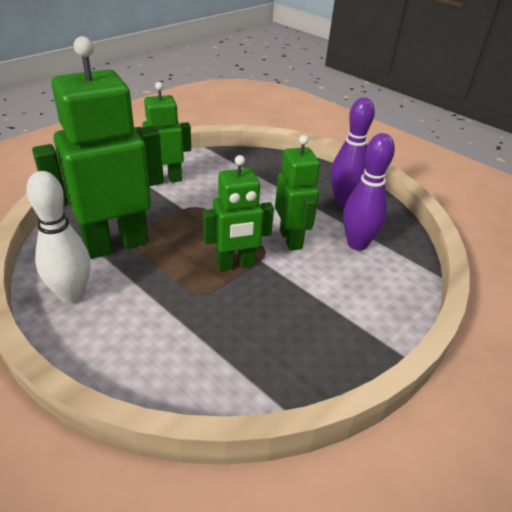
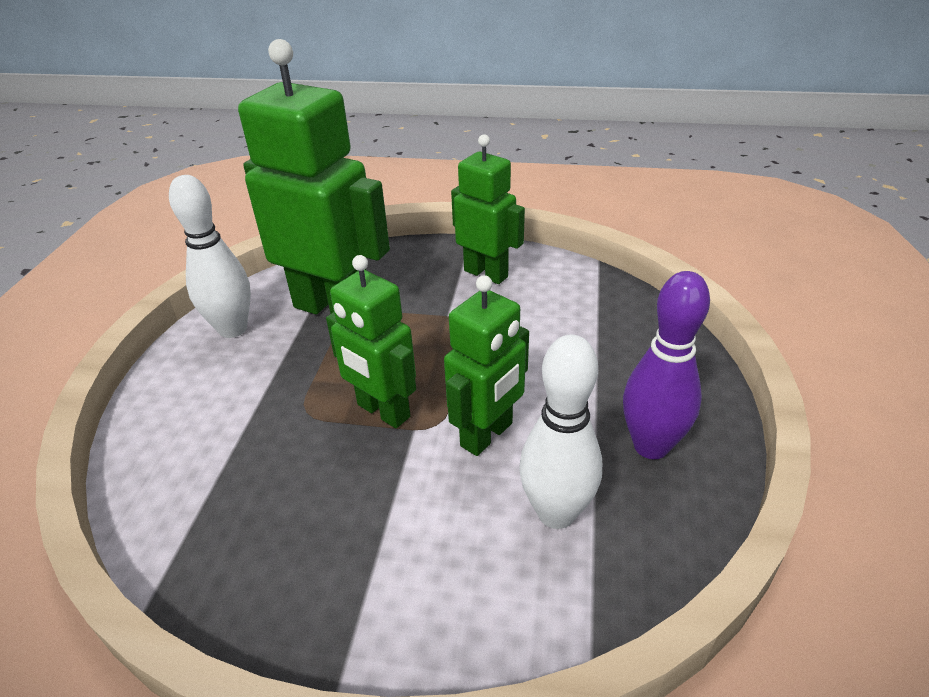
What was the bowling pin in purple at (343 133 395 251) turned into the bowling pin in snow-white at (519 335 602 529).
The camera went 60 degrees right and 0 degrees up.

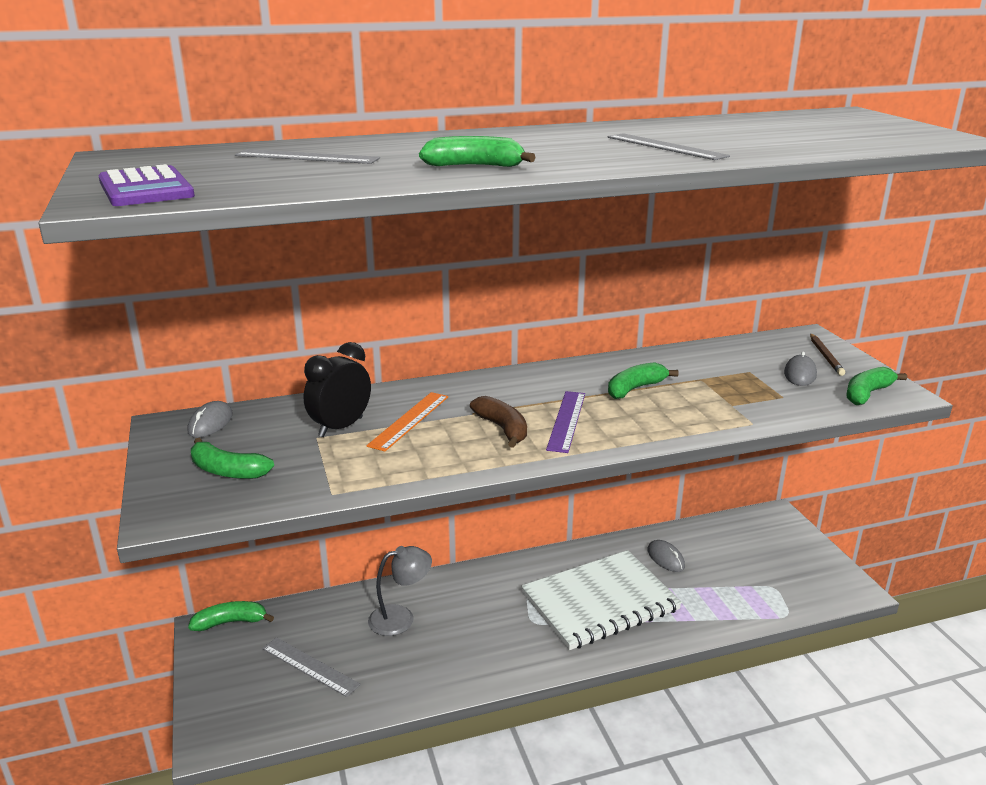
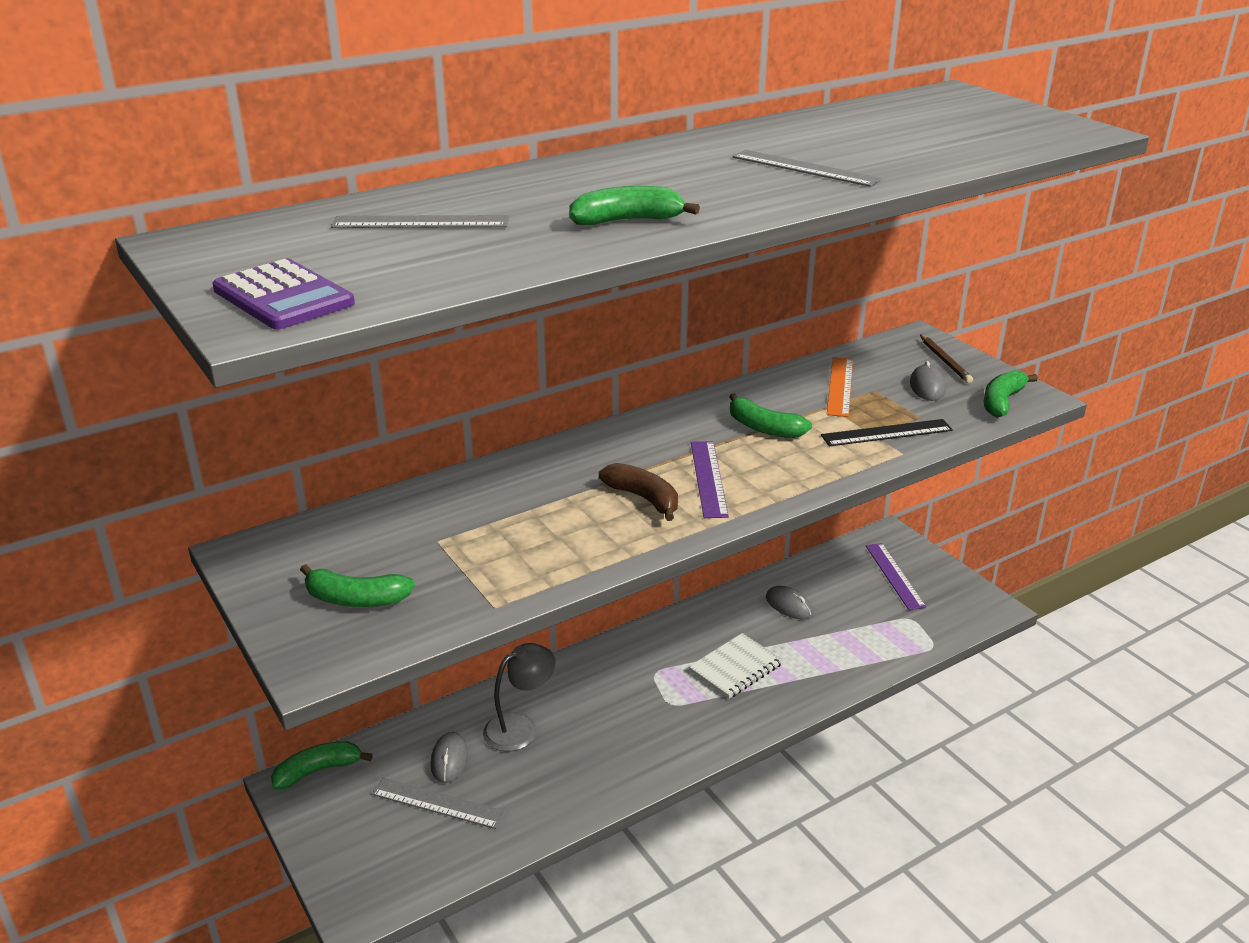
The computer mouse in ash-grey ended up elsewhere, having gone from (187 401 233 438) to (430 732 468 783).
The second view lost the clock in ebony at (304 342 371 437).
The measuring stick in bright orange ended up elsewhere, having gone from (366 392 448 452) to (827 357 853 417).
The size of the notepad in snow-white at (521 550 682 650) changed by a factor of 0.53.
The toy banana in green at (608 362 679 399) ended up facing another way, 90 degrees counterclockwise from before.
The second view gained the measuring stick in ebony at (821 419 953 446).
The second view gained the measuring stick in purple at (866 543 926 610).
The camera went 15 degrees left and 5 degrees up.

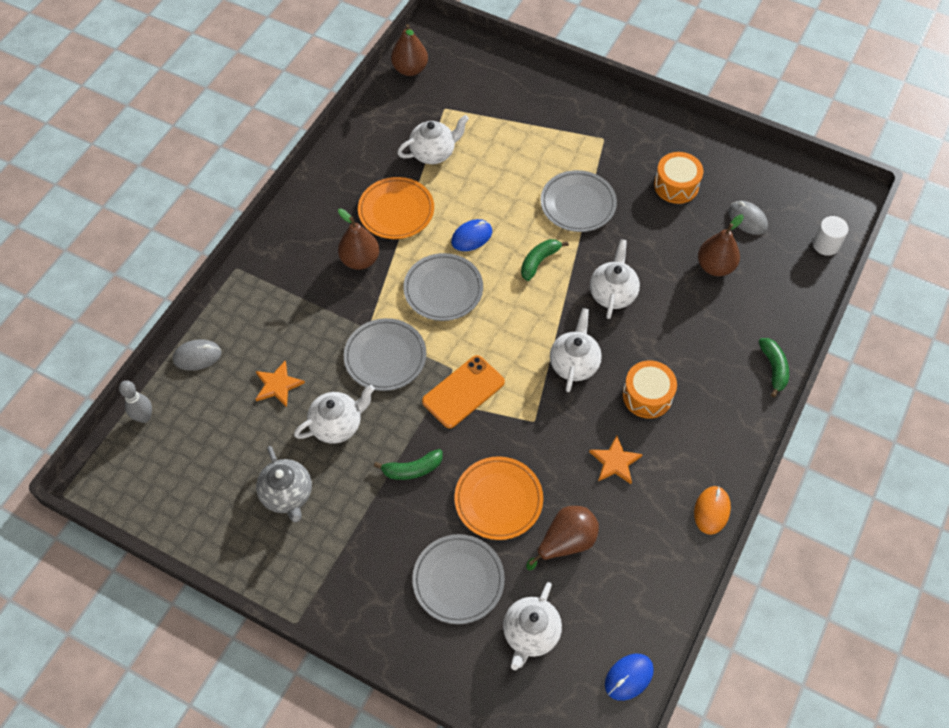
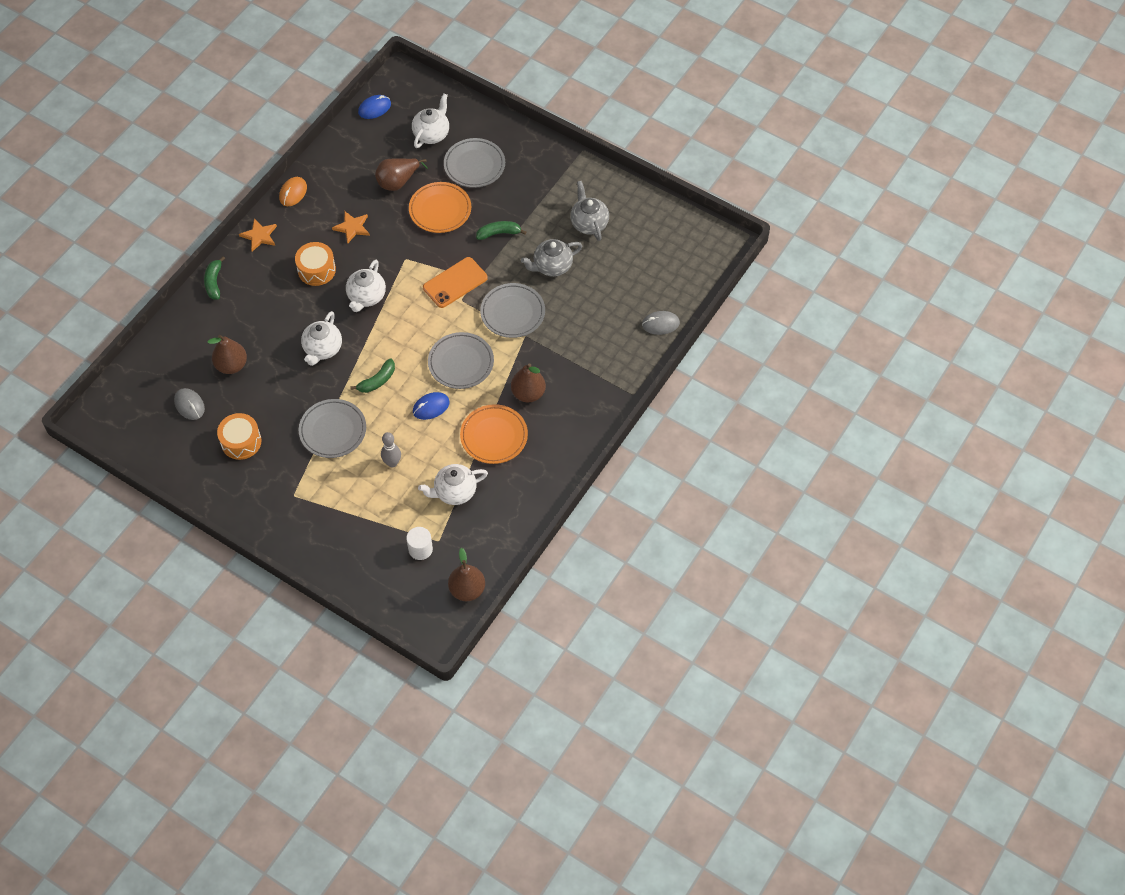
The bowling pin in ash-grey ended up elsewhere, having gone from (119 380 152 423) to (381 432 401 467).
The star shape in bright orange ended up elsewhere, having gone from (256 361 305 407) to (239 218 277 252).
What was the teapot in snow-white at (294 385 375 444) turned into the teapot in ash-grey at (521 239 582 277).
The solid cylinder in snow-white ended up elsewhere, having gone from (813 216 848 256) to (406 527 433 560).
The camera went 175 degrees left and 0 degrees up.

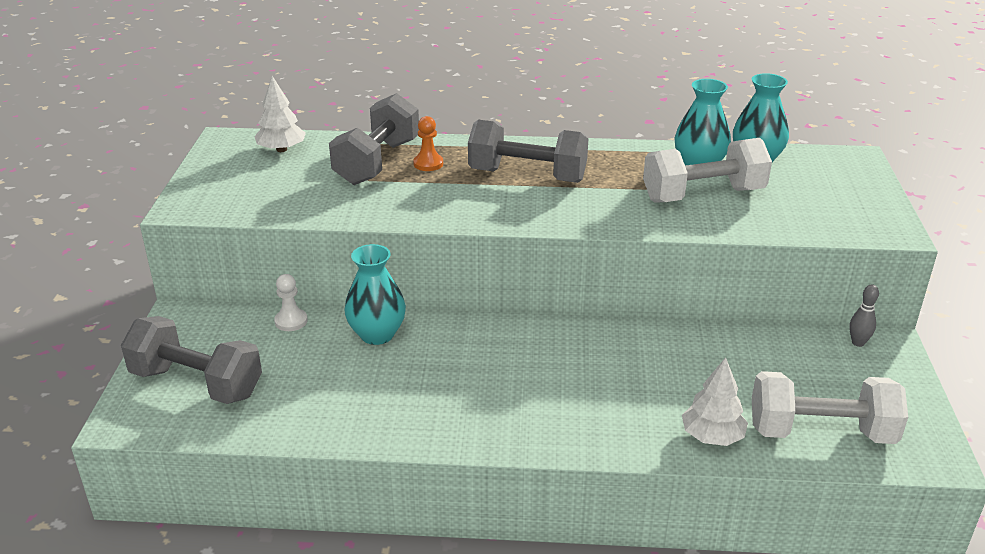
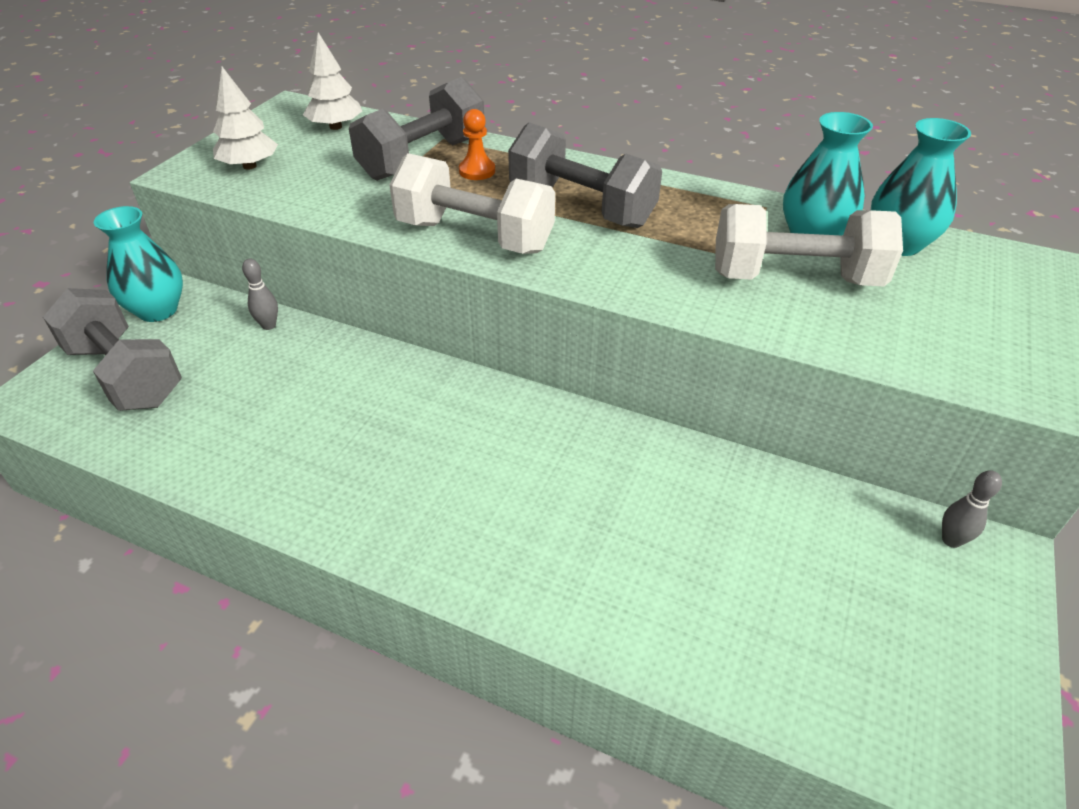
Where the pawn in snow-white stood at (274 274 308 331), the bowling pin in ash-grey came to stand at (242 259 278 330).
The vase in teal ended up elsewhere, having gone from (344 244 406 345) to (94 206 183 322).
The tree in snow-white ended up elsewhere, having gone from (682 357 748 446) to (213 67 278 169).
The dumbbell in snow-white ended up elsewhere, having gone from (752 371 908 444) to (390 153 555 254).
The camera went 20 degrees right and 10 degrees up.

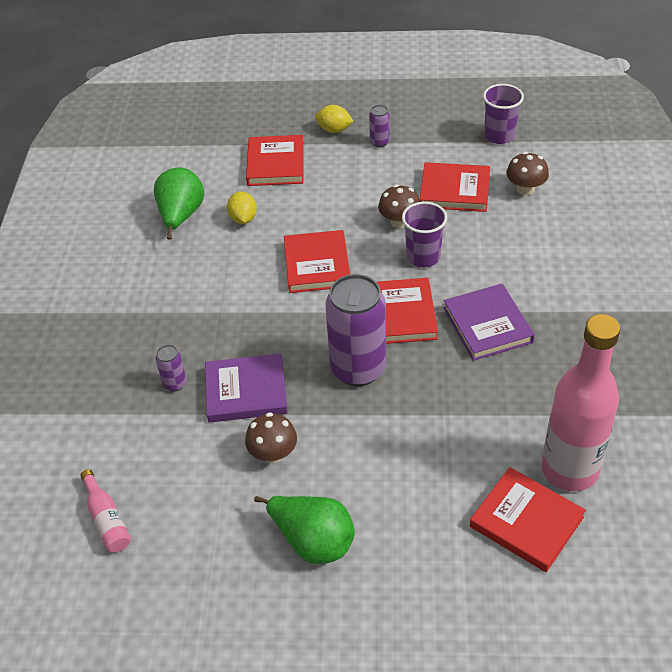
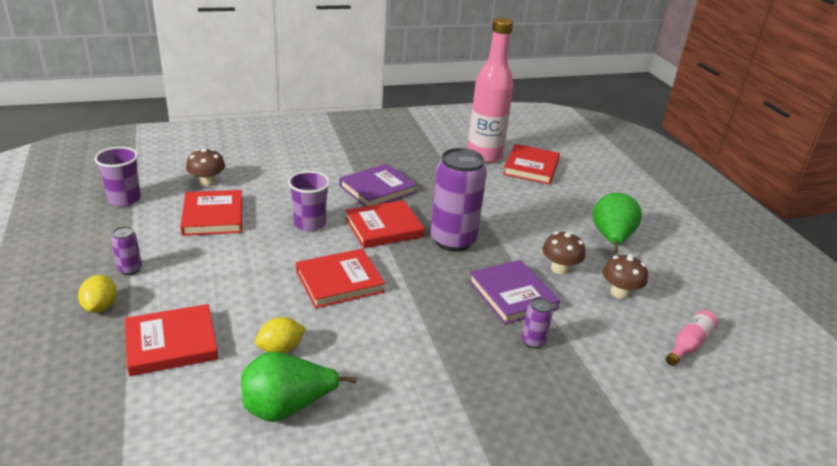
The fungus in dark brown ended up elsewhere, having gone from (378 185 420 228) to (603 254 648 299).
The camera went 115 degrees left and 15 degrees down.

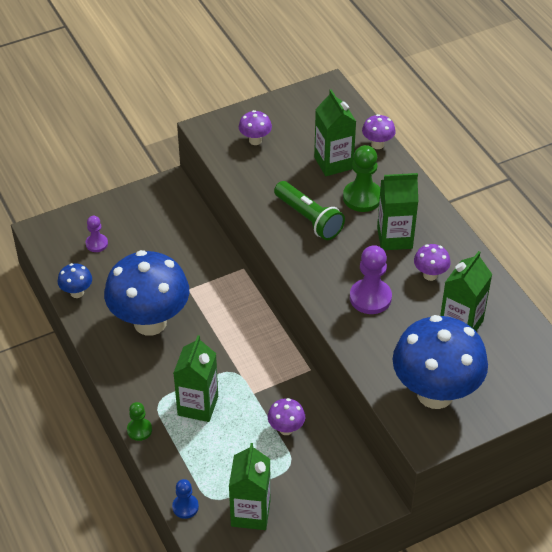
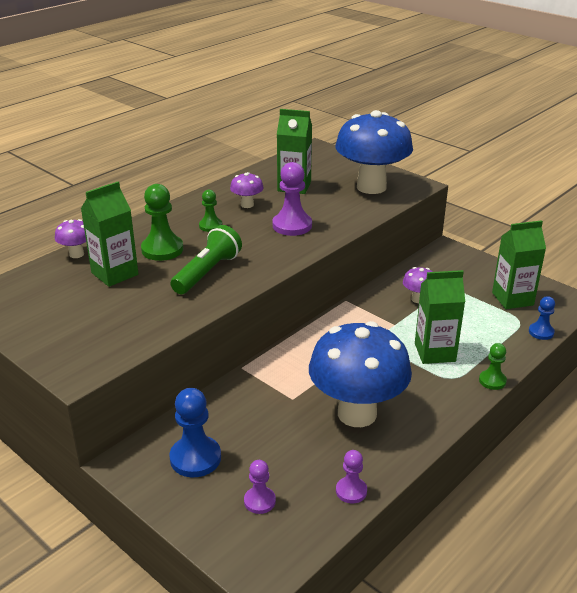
Where the fungus in royal blue stood at (57 263 92 298), the pawn in purple came to stand at (336 450 367 503).
The second view lost the fungus in purple at (239 110 272 145).
Where the milk carton in green stood at (377 173 418 250), the pawn in green came to stand at (199 189 222 232).
The second view gained the pawn in royal blue at (169 388 221 477).
The camera went 110 degrees left and 15 degrees down.

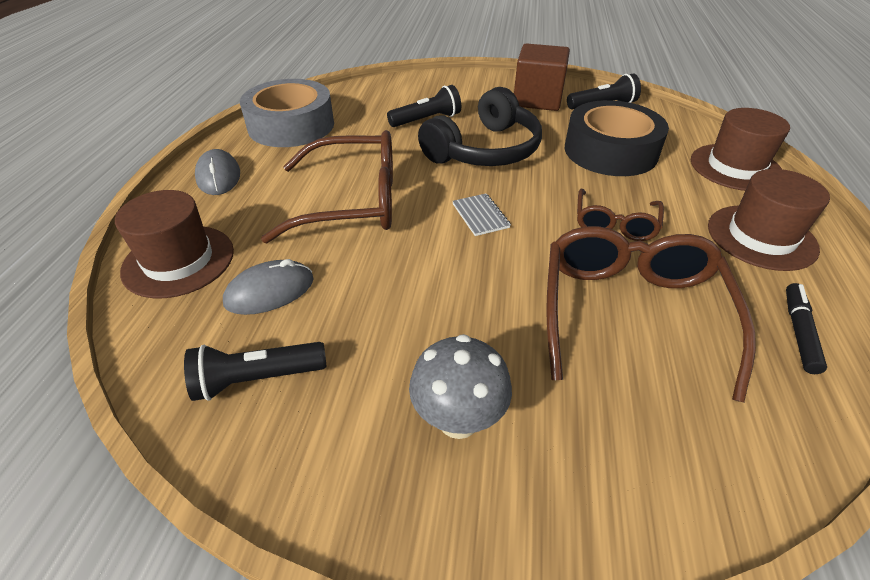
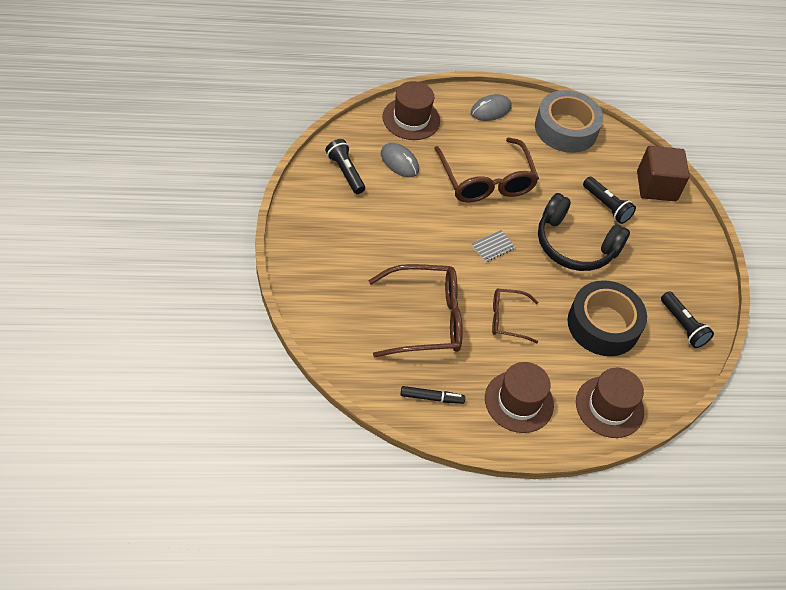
The second view lost the fungus in ash-grey at (409 334 512 439).
The cube in dark brown ended up elsewhere, having gone from (514 43 570 111) to (637 146 690 201).
The camera went 70 degrees right and 10 degrees up.

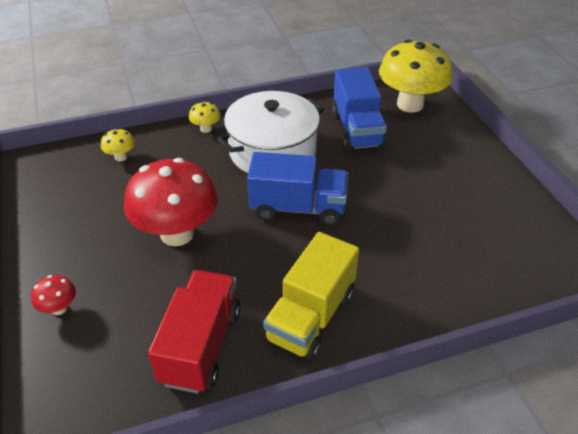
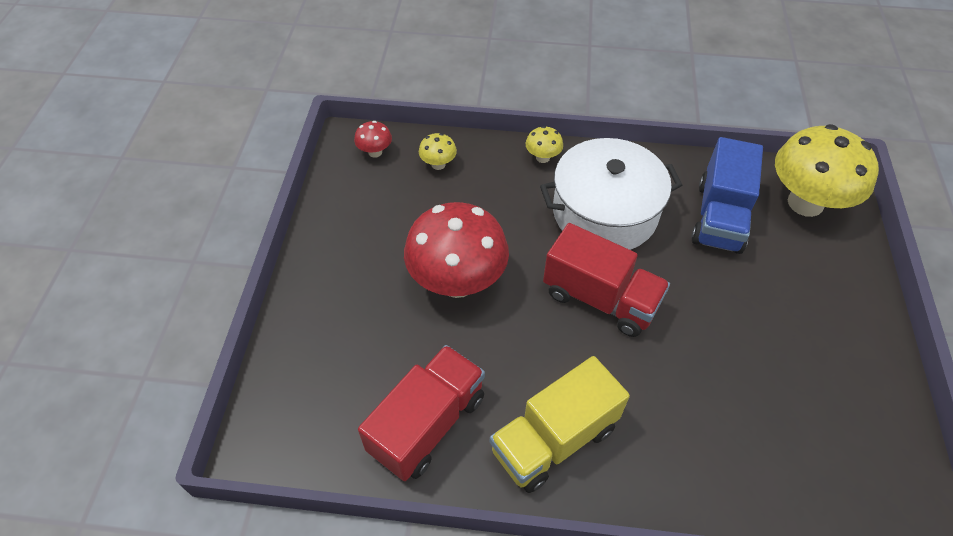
The fungus in crimson ended up elsewhere, having gone from (31 275 76 315) to (354 121 392 158).
What was the truck in royal blue at (247 152 348 225) turned into the truck in crimson at (543 223 670 337).
The camera went 25 degrees right and 10 degrees up.

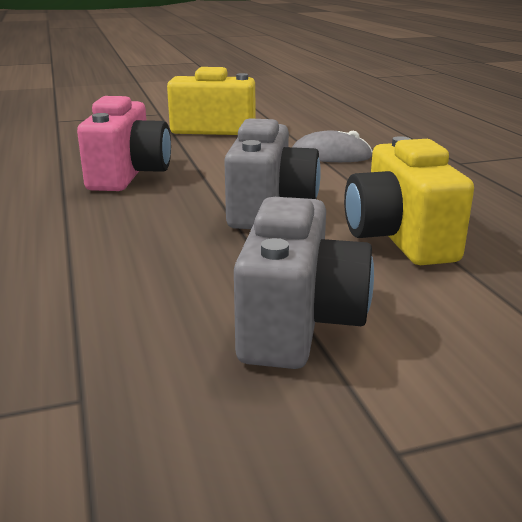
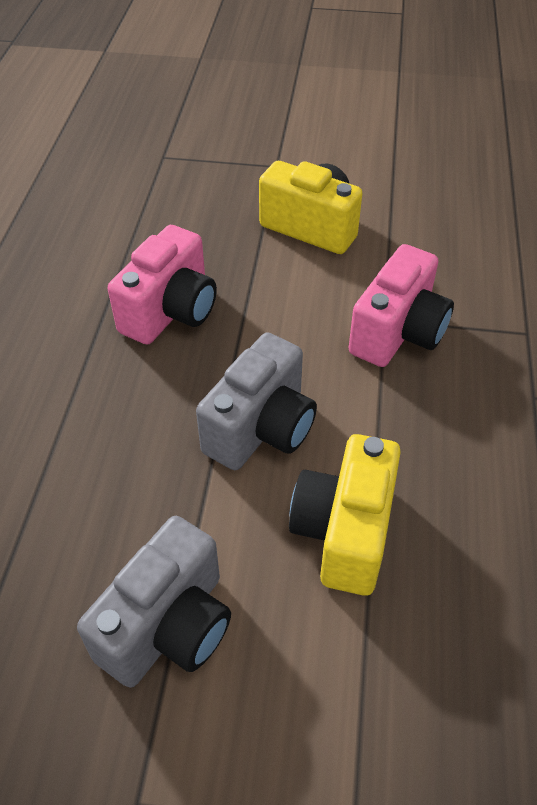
Where the computer mouse in ash-grey stood at (293 131 373 162), the compact camera in rose-pink came to stand at (349 244 454 367).
The camera went 25 degrees right and 25 degrees up.

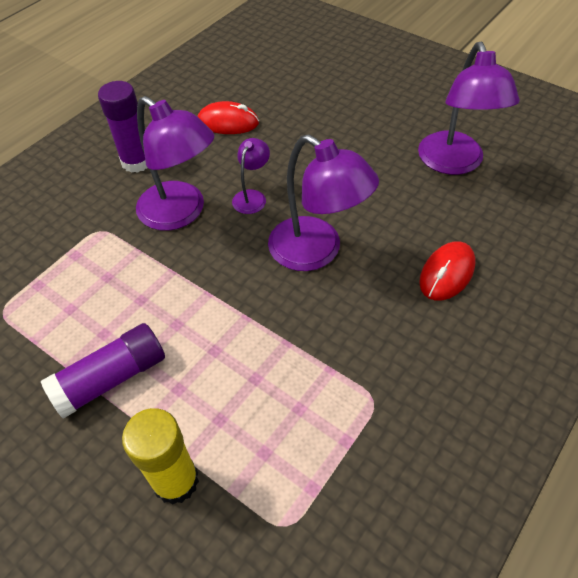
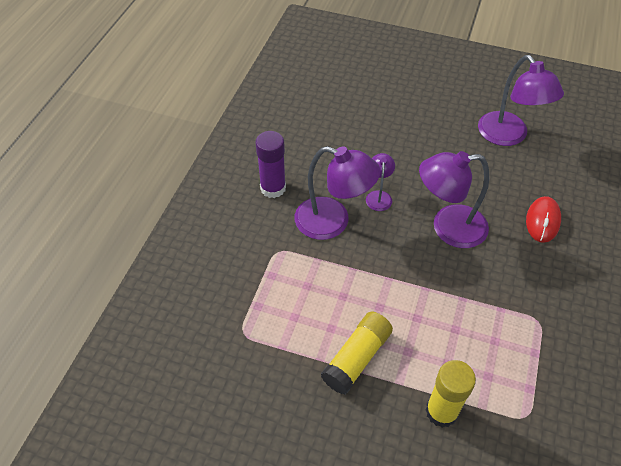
What was the stick of glue in purple at (41 323 165 419) turned into the stick of glue in golden at (321 312 393 395).
The second view lost the computer mouse in crimson at (198 101 259 134).
The lamp in purple at (268 134 379 271) ended up facing another way, 150 degrees clockwise from before.
The camera went 20 degrees left and 0 degrees up.

